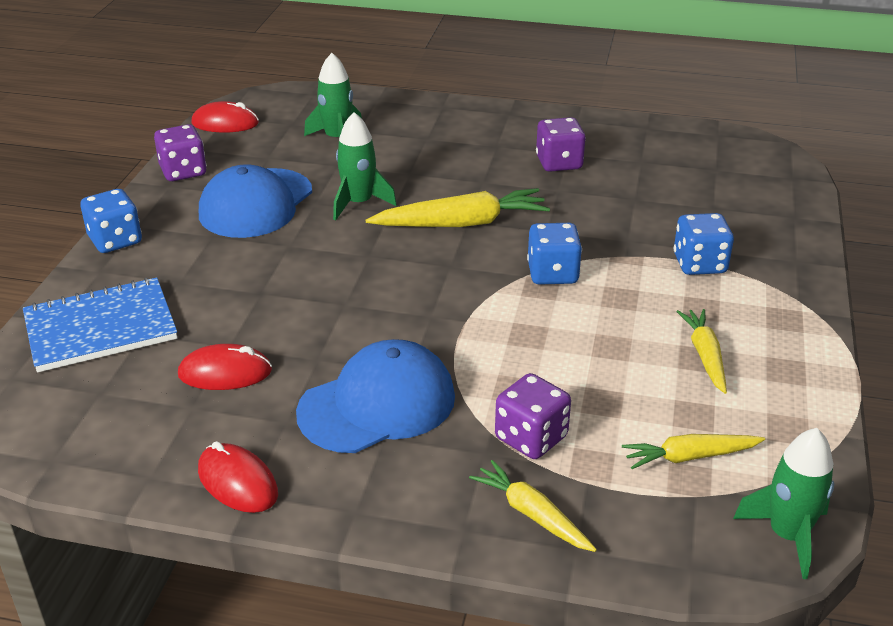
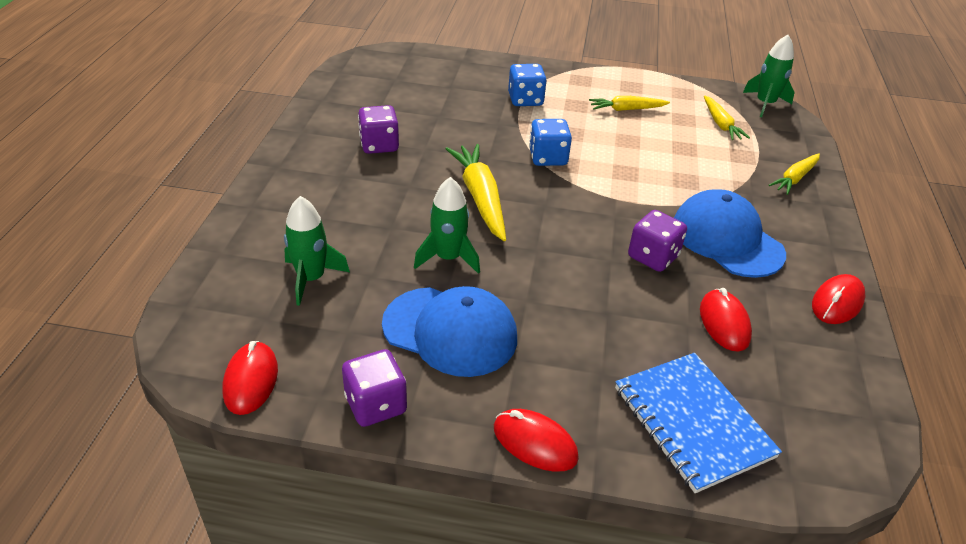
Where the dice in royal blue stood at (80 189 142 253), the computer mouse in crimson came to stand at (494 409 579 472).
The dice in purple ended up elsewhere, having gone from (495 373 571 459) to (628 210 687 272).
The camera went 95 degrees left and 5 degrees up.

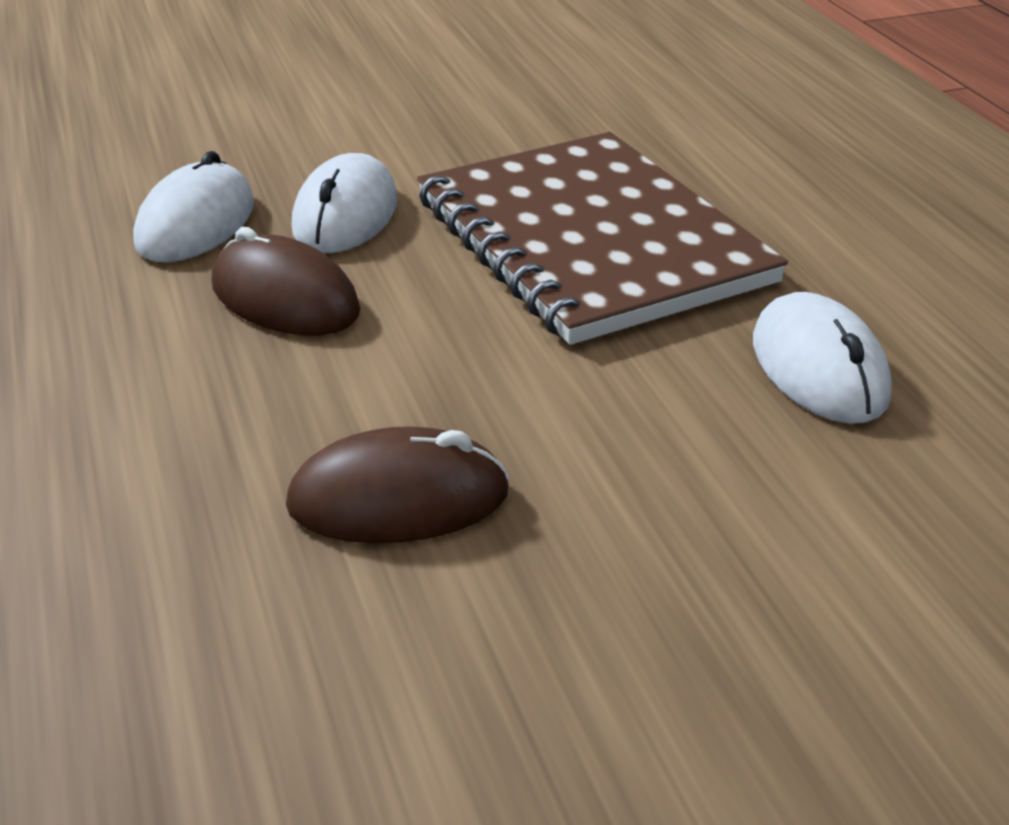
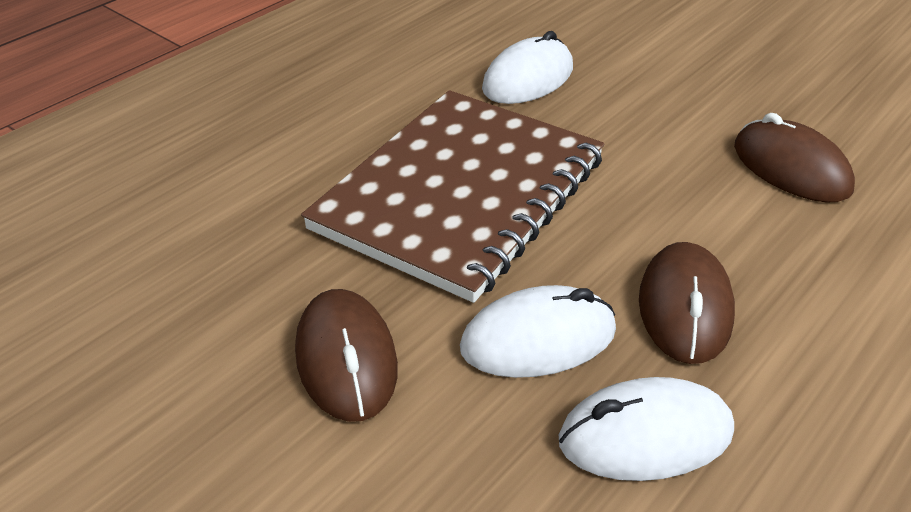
The second view gained the computer mouse in dark brown at (295 289 398 422).
The camera went 120 degrees left and 5 degrees up.

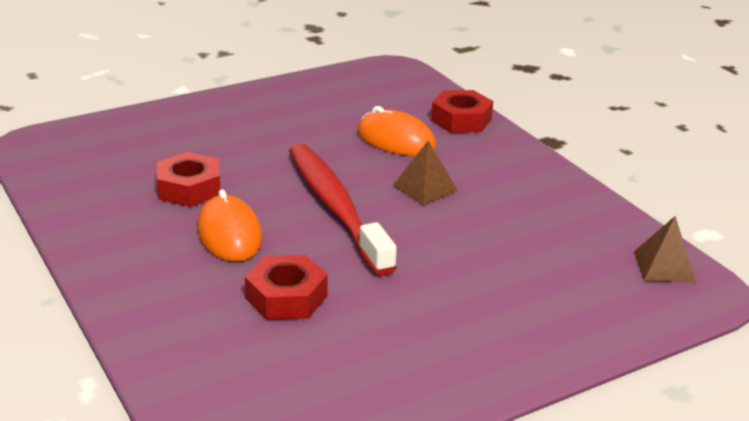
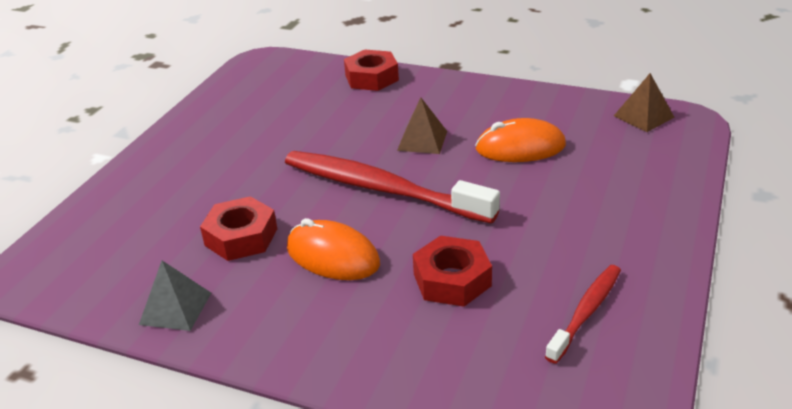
The computer mouse in bright orange ended up elsewhere, having gone from (357 106 436 156) to (475 118 566 162).
The second view gained the pyramid in ash-grey at (139 261 211 331).
The second view gained the dental brush in crimson at (545 265 621 364).
The camera went 35 degrees left and 5 degrees up.

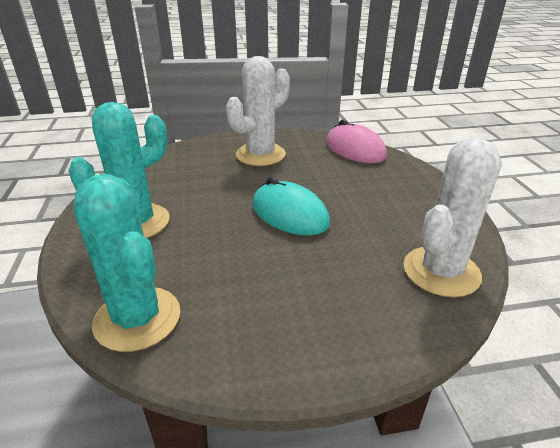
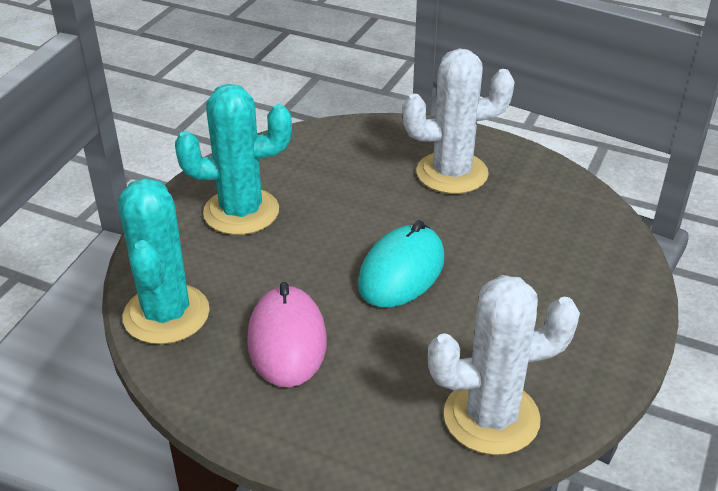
The computer mouse in teal at (252 177 330 235) ended up facing another way, 45 degrees clockwise from before.
The computer mouse in rose-pink ended up elsewhere, having gone from (326 120 387 163) to (247 282 327 387).
The camera went 35 degrees right and 5 degrees up.

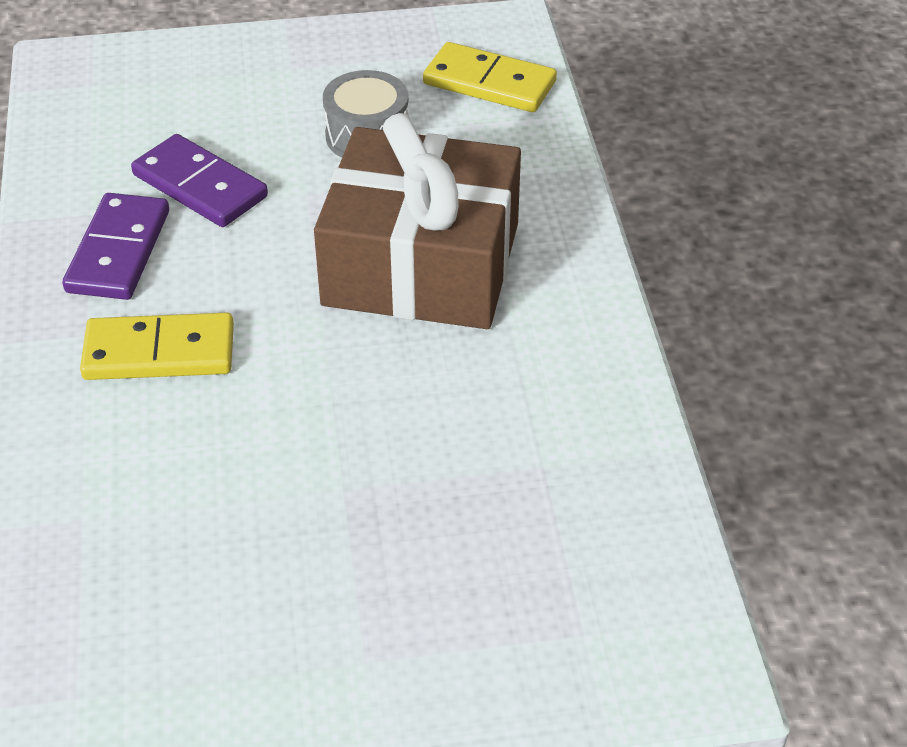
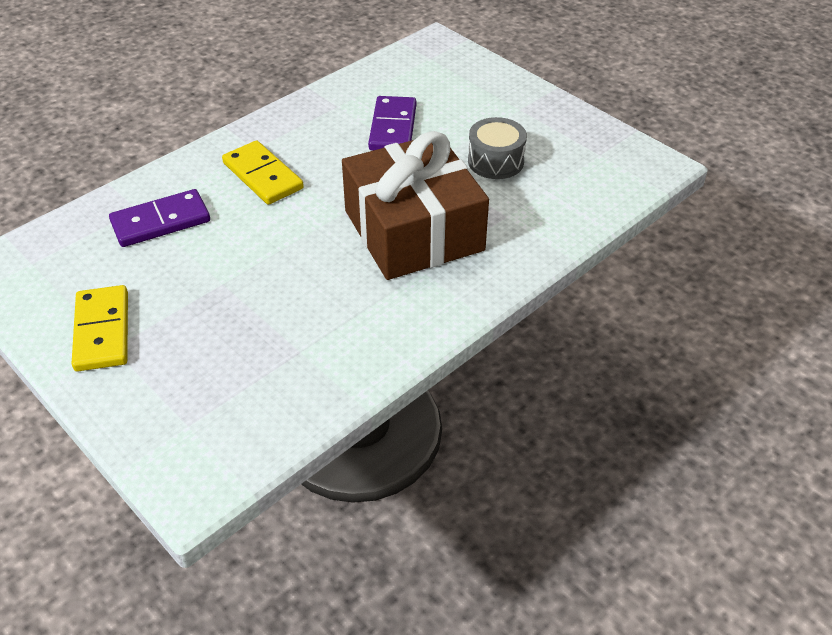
The domino piece in purple ended up elsewhere, having gone from (62 193 169 300) to (109 189 210 247).
The domino piece in golden ended up elsewhere, having gone from (423 42 557 112) to (71 285 128 372).
The camera went 55 degrees right and 0 degrees up.

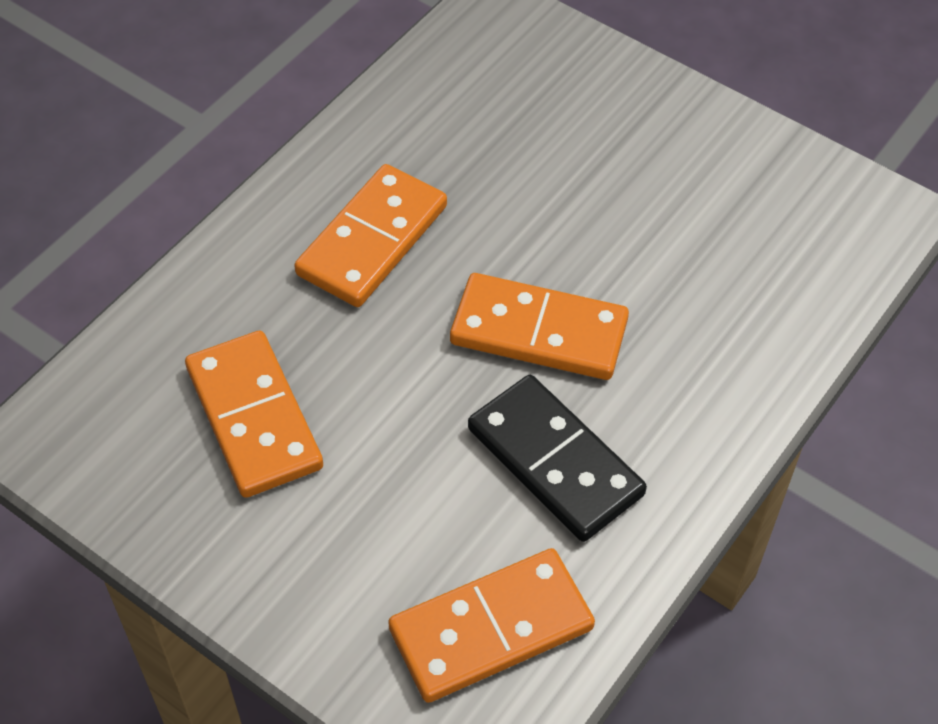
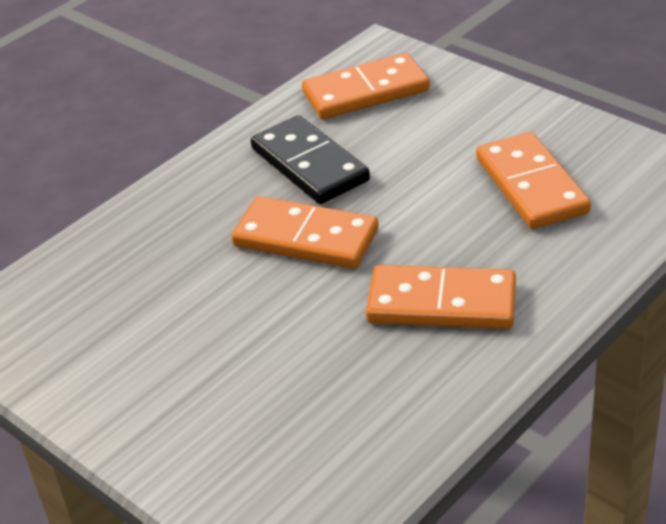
The domino piece in bright orange at (294 164 447 307) ended up facing another way, 60 degrees clockwise from before.
The camera went 170 degrees left and 15 degrees down.

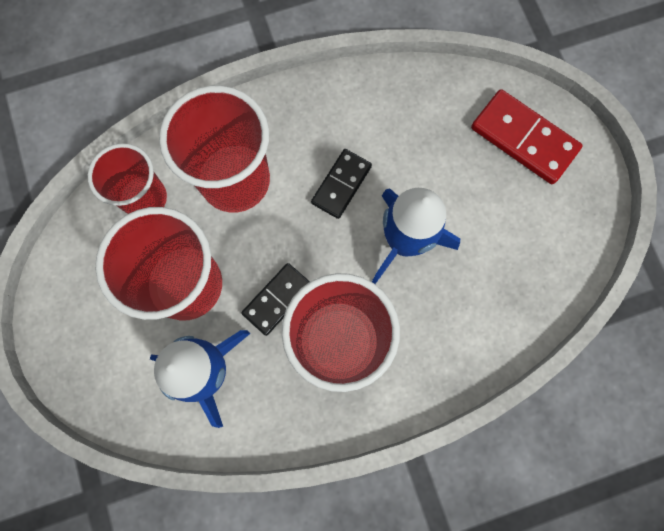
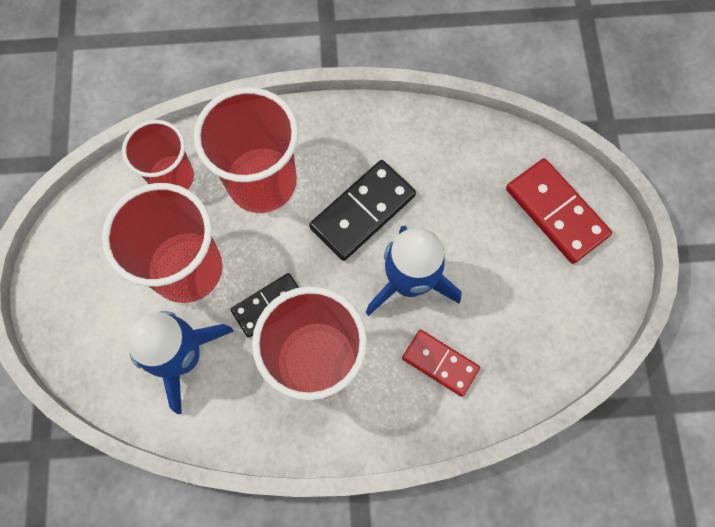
The size of the domino piece in ebony at (311 149 372 219) changed by a factor of 1.54.
The second view gained the domino piece in crimson at (402 330 480 397).
The camera went 15 degrees right and 5 degrees down.

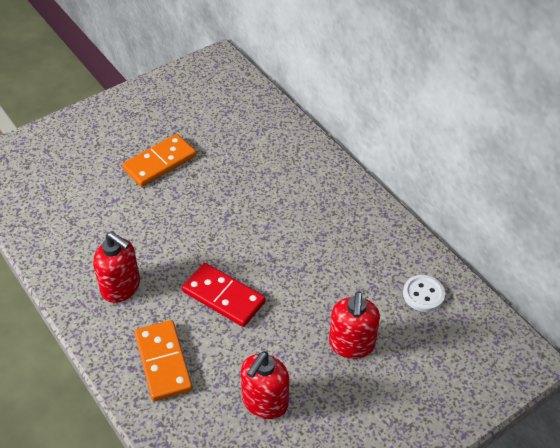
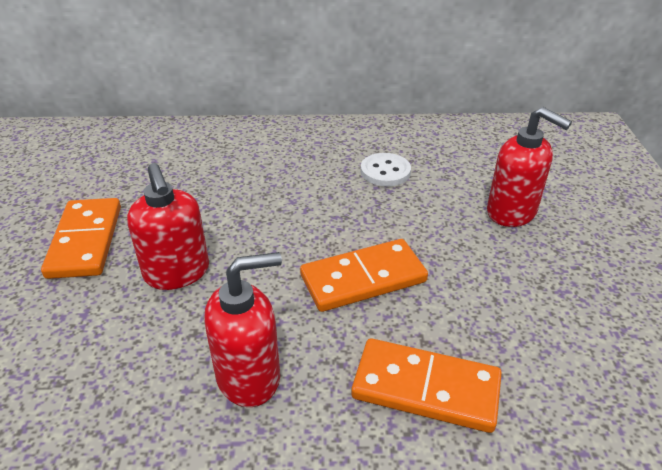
What was the domino piece in crimson at (182 263 266 327) turned into the domino piece in bright orange at (300 239 428 312).
The soap dispenser in crimson ended up elsewhere, having gone from (241 351 289 419) to (127 163 209 290).
The sewing button in snow-white ended up elsewhere, having gone from (403 275 445 312) to (361 153 411 186).
The camera went 55 degrees left and 10 degrees down.

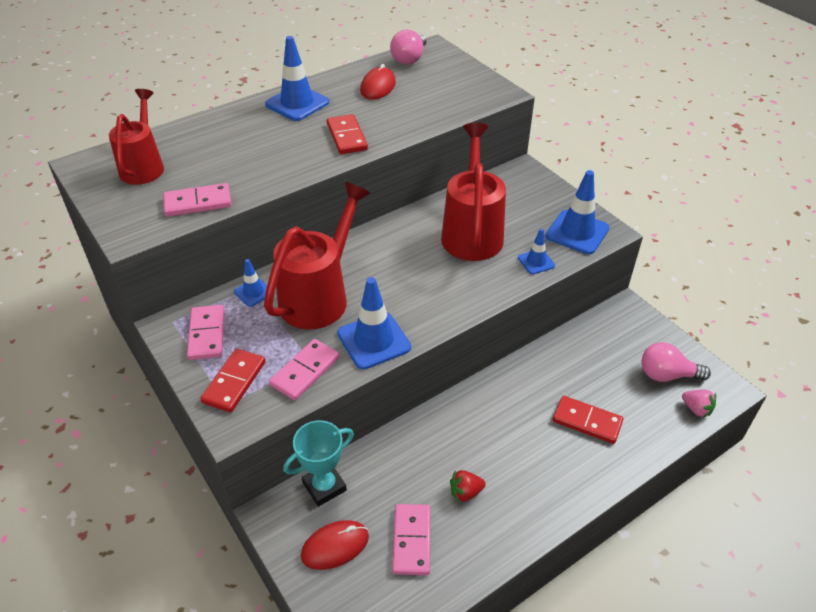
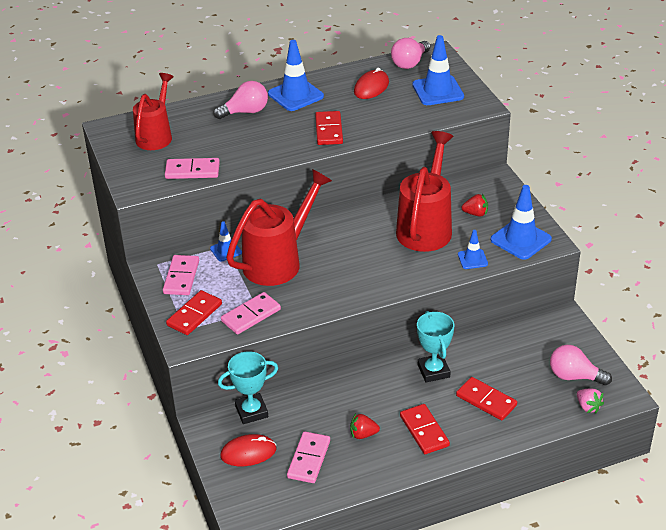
The traffic cone in royal blue ended up elsewhere, having gone from (337 277 411 370) to (412 35 464 105).
The second view gained the lightbulb in rose-pink at (213 81 268 119).
The second view gained the domino piece in crimson at (400 404 450 454).
The second view gained the trophy in teal at (417 311 454 382).
The second view gained the toy strawberry in crimson at (462 194 488 217).
The camera went 15 degrees right and 5 degrees down.

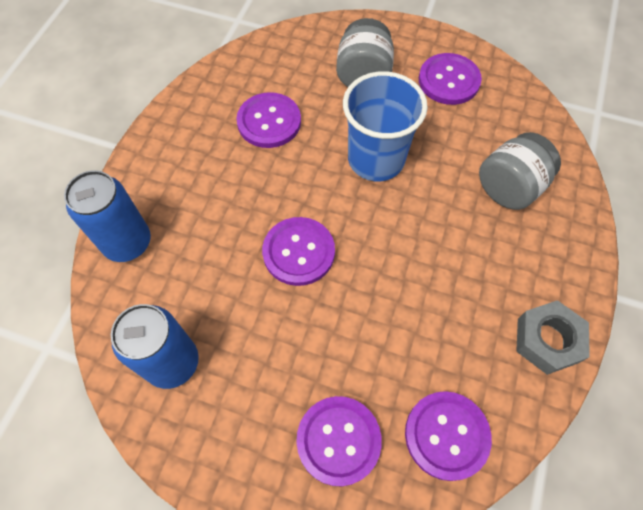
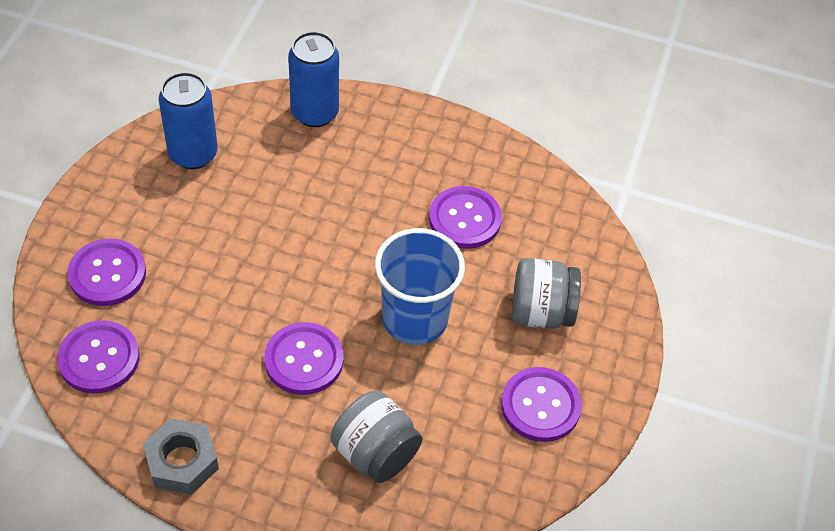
The sewing button in purple ended up elsewhere, having gone from (262 217 335 286) to (264 322 344 395).
The camera went 85 degrees right and 10 degrees down.

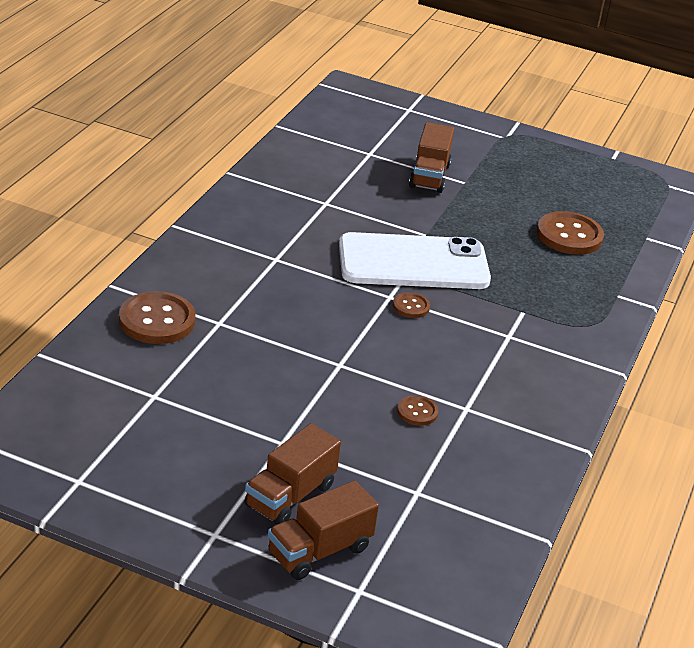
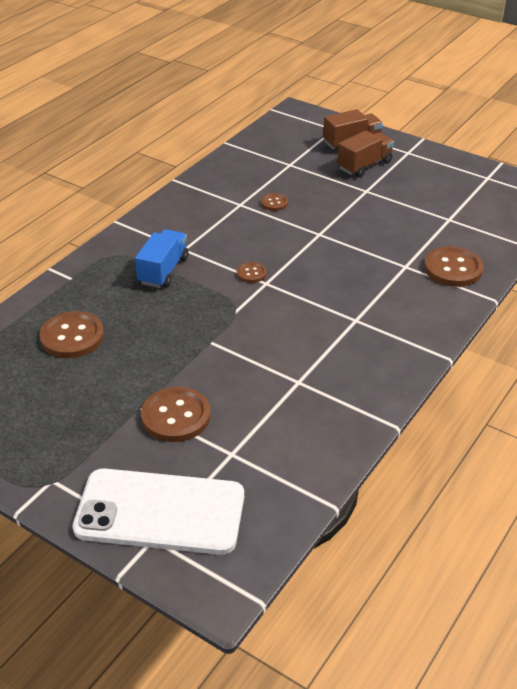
The smartphone in snow-white ended up elsewhere, having gone from (339 232 491 289) to (73 468 244 555).
Where the truck in dark brown stood at (409 122 454 193), the sewing button in dark brown came to stand at (141 387 211 442).
The second view gained the truck in royal blue at (135 229 188 288).
The camera went 165 degrees left and 5 degrees up.

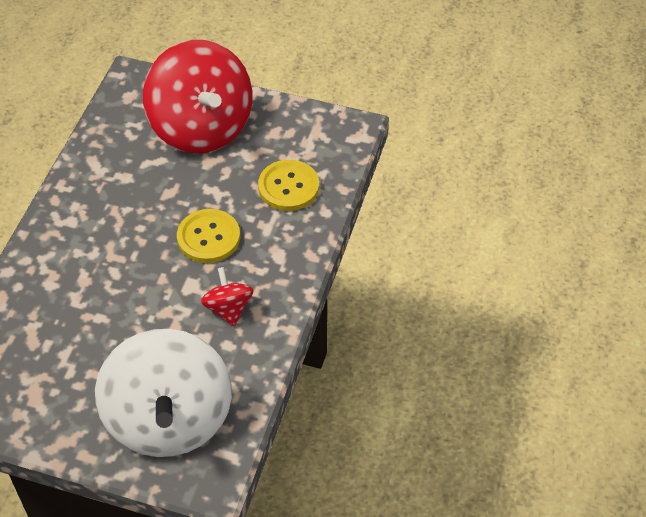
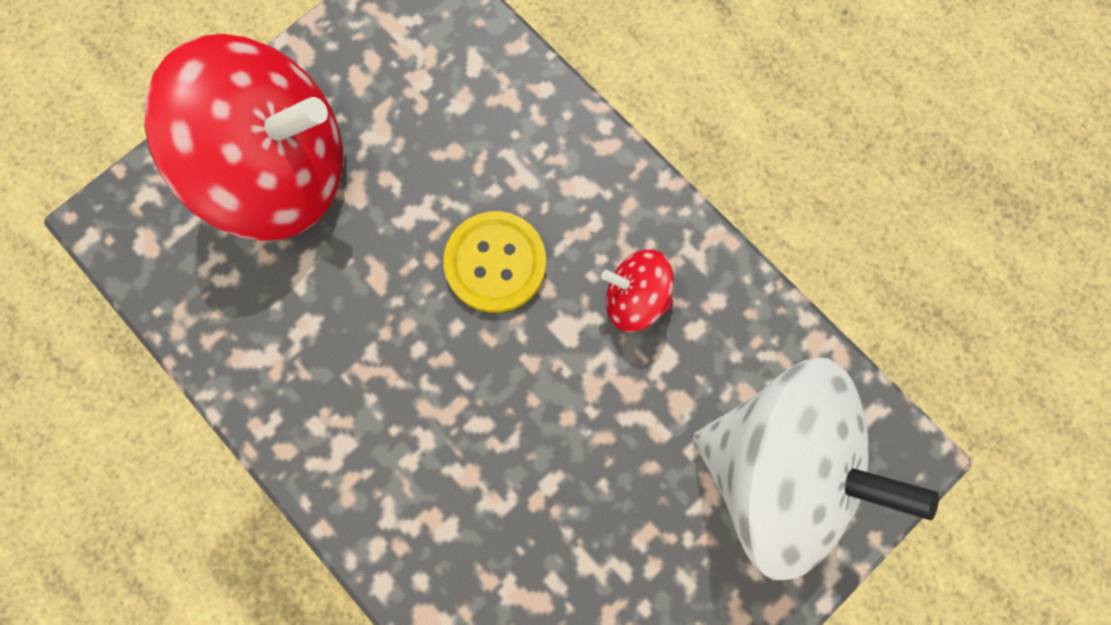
The second view lost the sewing button in golden at (258 160 319 211).
The camera went 60 degrees left and 25 degrees up.

